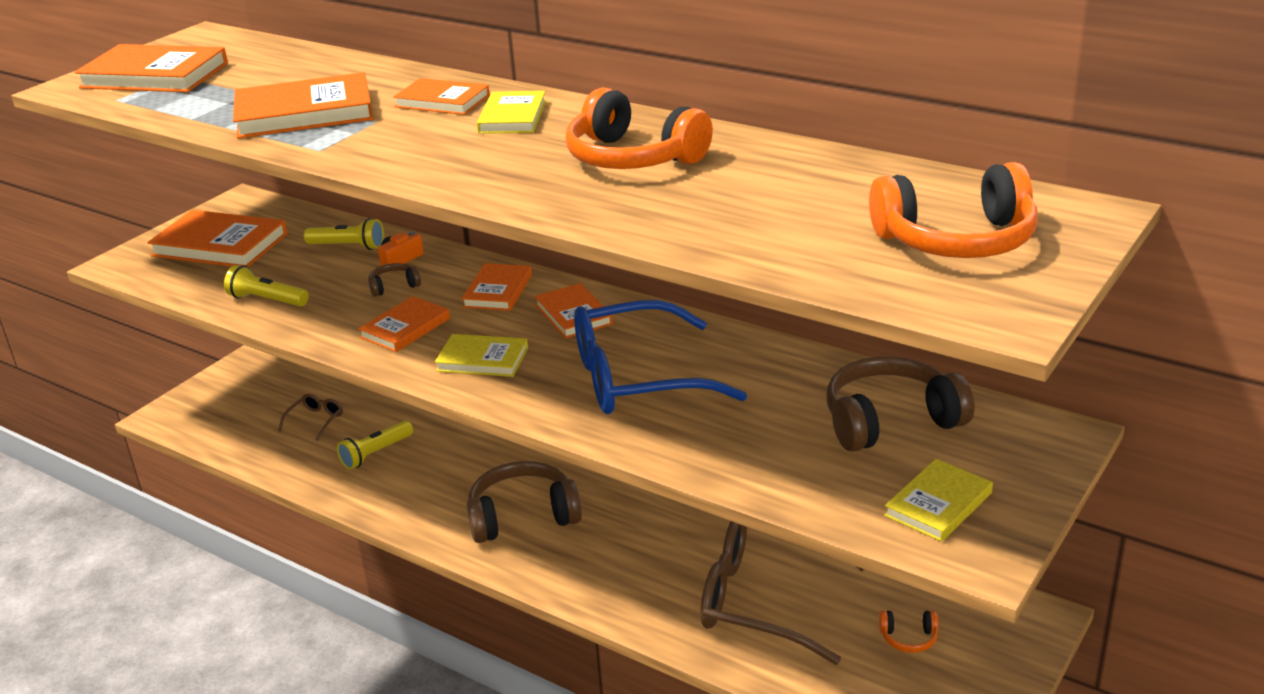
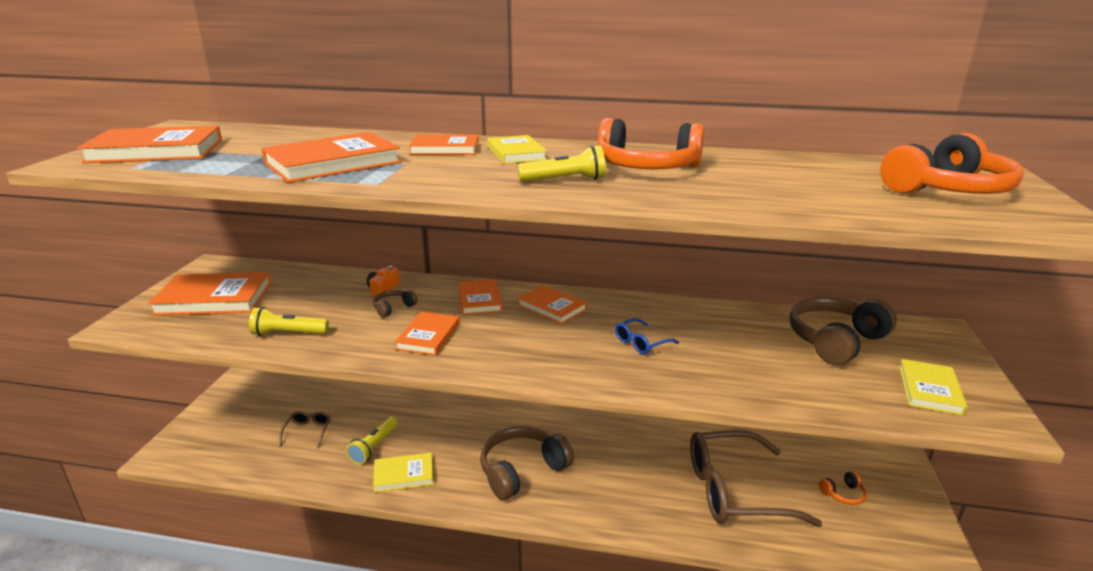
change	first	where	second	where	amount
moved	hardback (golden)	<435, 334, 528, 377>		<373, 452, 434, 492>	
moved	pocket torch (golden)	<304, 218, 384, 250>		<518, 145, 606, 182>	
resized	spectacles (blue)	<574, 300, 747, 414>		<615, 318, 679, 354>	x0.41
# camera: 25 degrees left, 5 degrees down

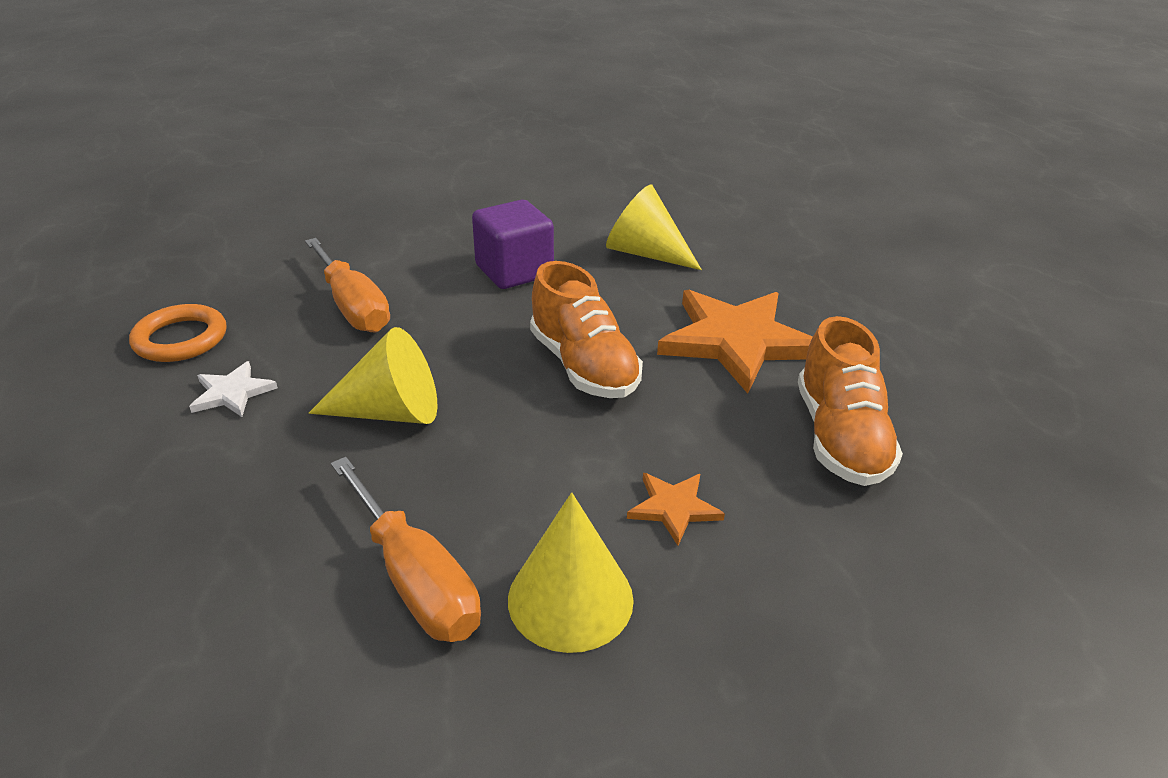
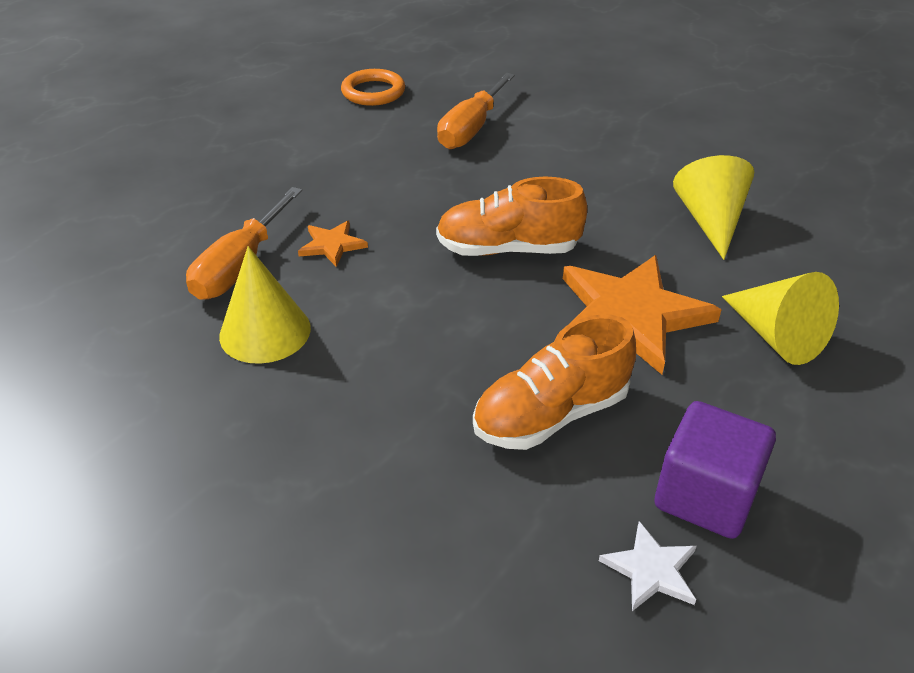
change	first	where	second	where	amount
moved	star (orange)	<627, 473, 725, 545>		<298, 221, 368, 267>	
turned	lace-up shoe (orange)	<530, 261, 643, 398>		<436, 177, 587, 256>	60 degrees clockwise
moved	star (pure white)	<189, 361, 278, 417>		<599, 521, 697, 611>	
moved	cube (royal purple)	<472, 200, 554, 289>		<654, 401, 776, 539>	
moved	solid cone (golden)	<309, 327, 437, 424>		<722, 272, 839, 365>	
# camera: 60 degrees right, 5 degrees up

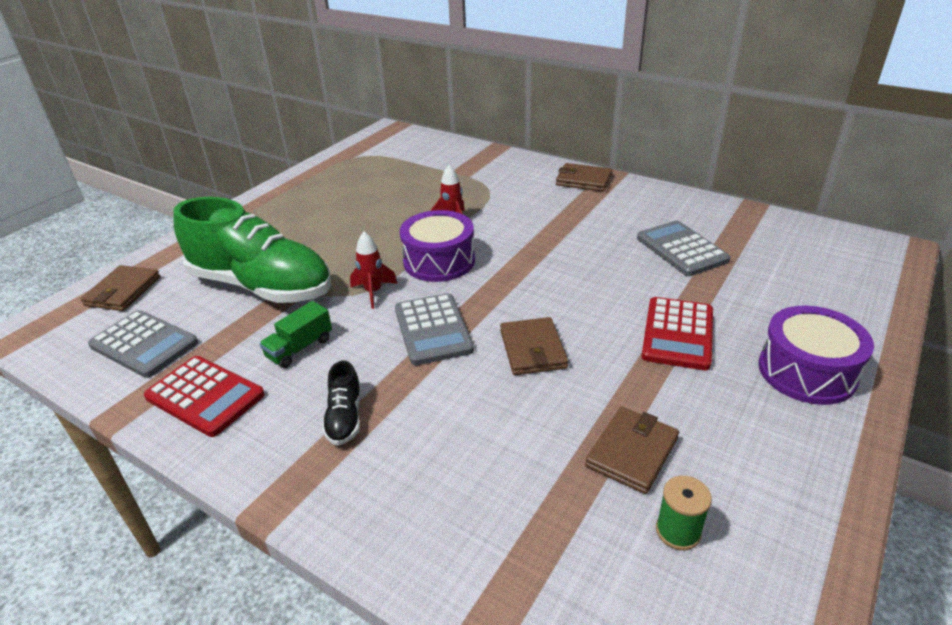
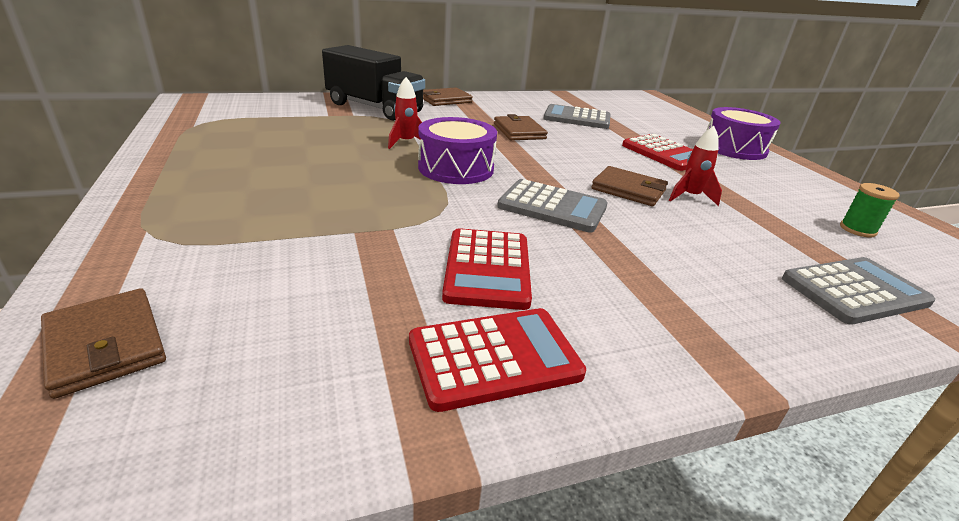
change	first	where	second	where	amount
added			truck (ebony)	<322, 45, 425, 120>	
replaced	truck (green)	<259, 301, 332, 368>	adding machine (scarlet)	<442, 228, 532, 310>	
moved	billfold (russet)	<585, 407, 679, 494>		<494, 114, 548, 140>	
moved	spaceship (scarlet)	<350, 232, 398, 309>		<669, 126, 722, 206>	
moved	adding machine (ash-grey)	<88, 310, 198, 378>		<782, 257, 935, 325>	
removed	lace-up shoe (green)	<173, 197, 331, 303>			
removed	lace-up shoe (ebony)	<322, 361, 361, 446>			
# camera: 55 degrees left, 5 degrees down

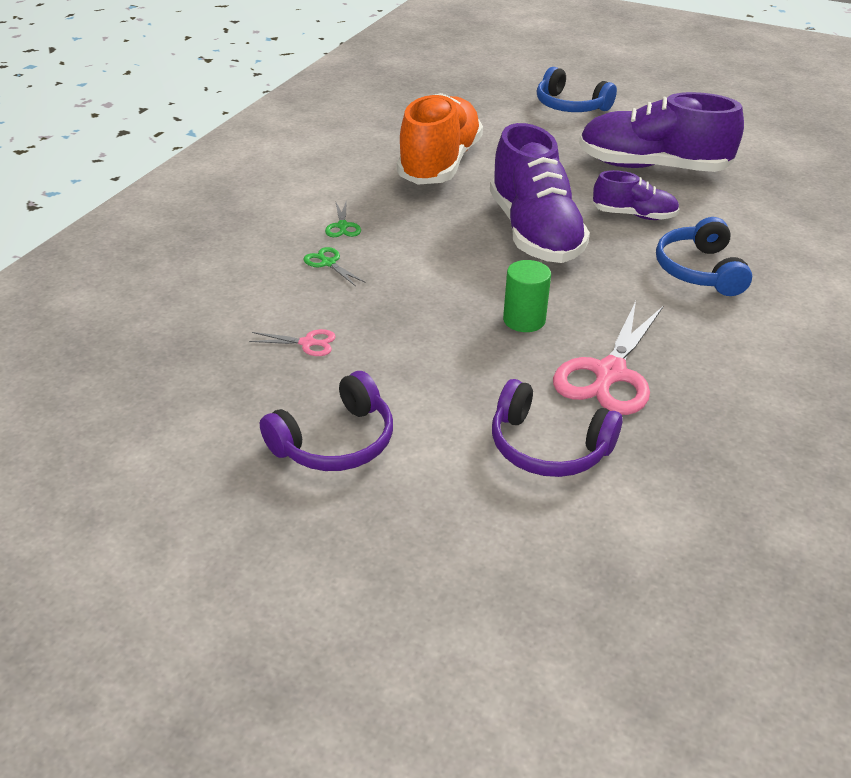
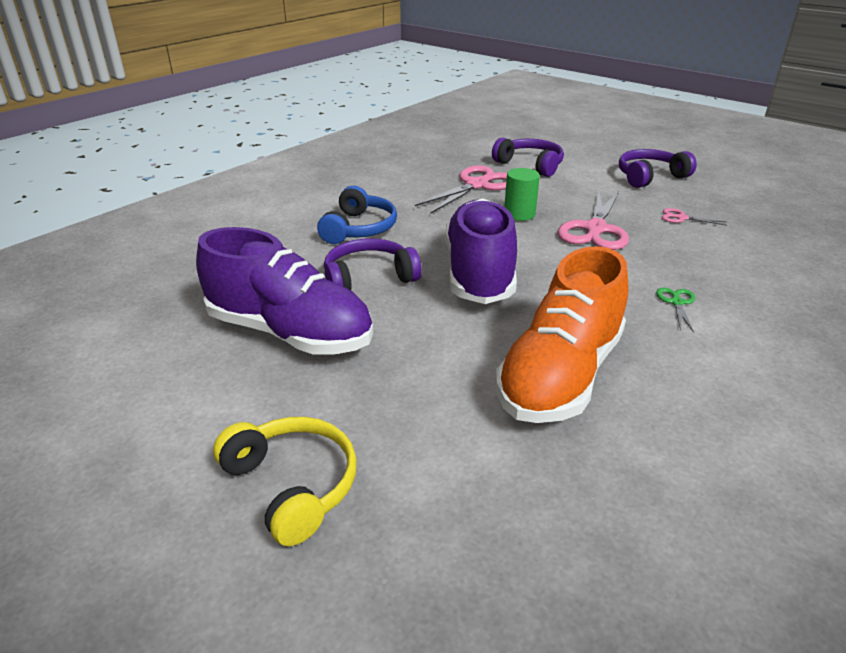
change	first	where	second	where	amount
recoloured	headphones (blue)	<537, 67, 617, 112>	headphones (golden)	<213, 417, 357, 546>	
replaced	lace-up shoe (royal purple)	<593, 170, 679, 220>	headphones (royal purple)	<324, 238, 422, 290>	
added			scissors (pink)	<557, 190, 629, 250>	
removed	scissors (green)	<303, 247, 366, 286>			
# camera: 165 degrees left, 5 degrees down

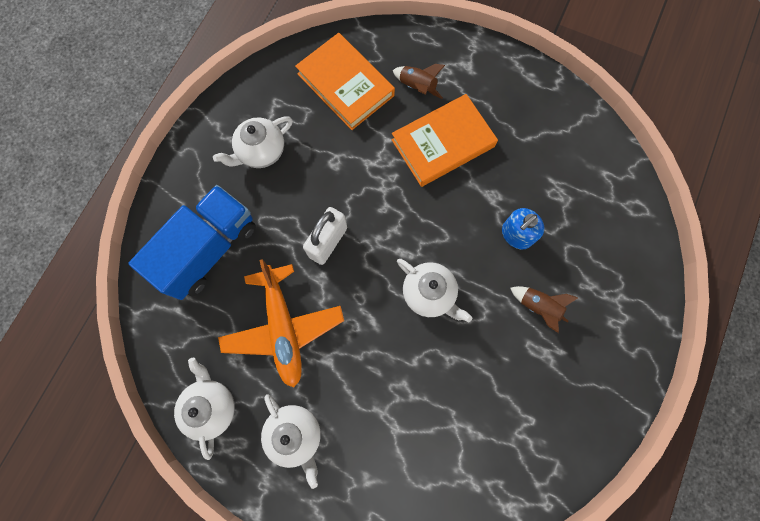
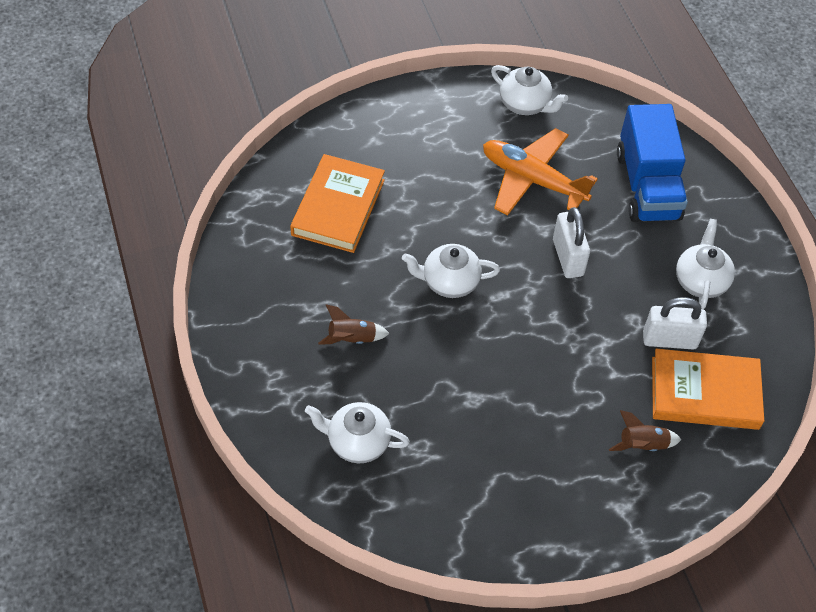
change	first	where	second	where	amount
moved	hardback (orange)	<391, 94, 498, 187>		<290, 154, 385, 253>	
moved	tea pot (pure white)	<261, 394, 321, 489>		<305, 402, 410, 463>	
added			padlock (pure white)	<643, 297, 707, 350>	
removed	soap pump (blue)	<502, 208, 544, 249>			
# camera: 135 degrees right, 20 degrees down

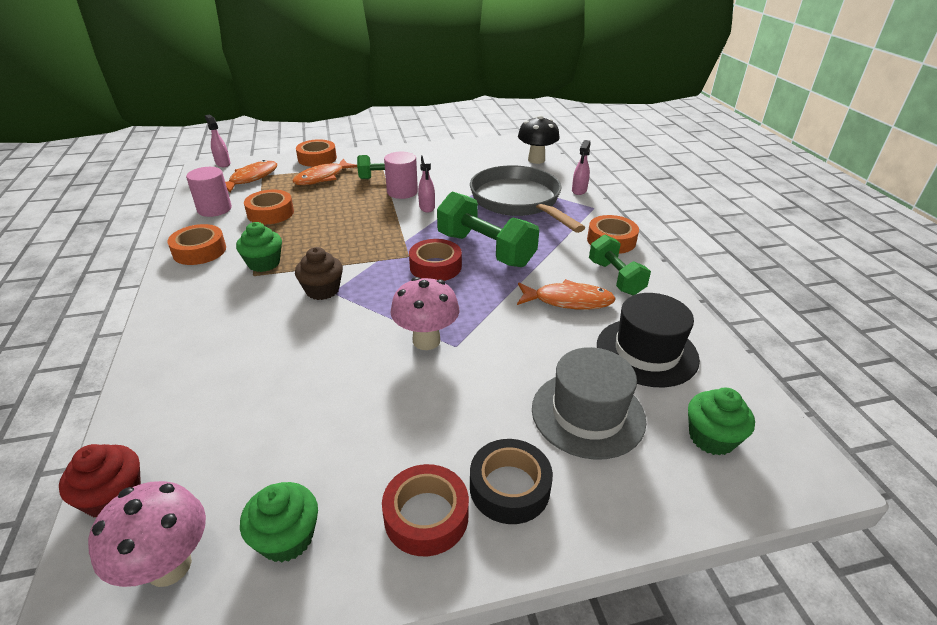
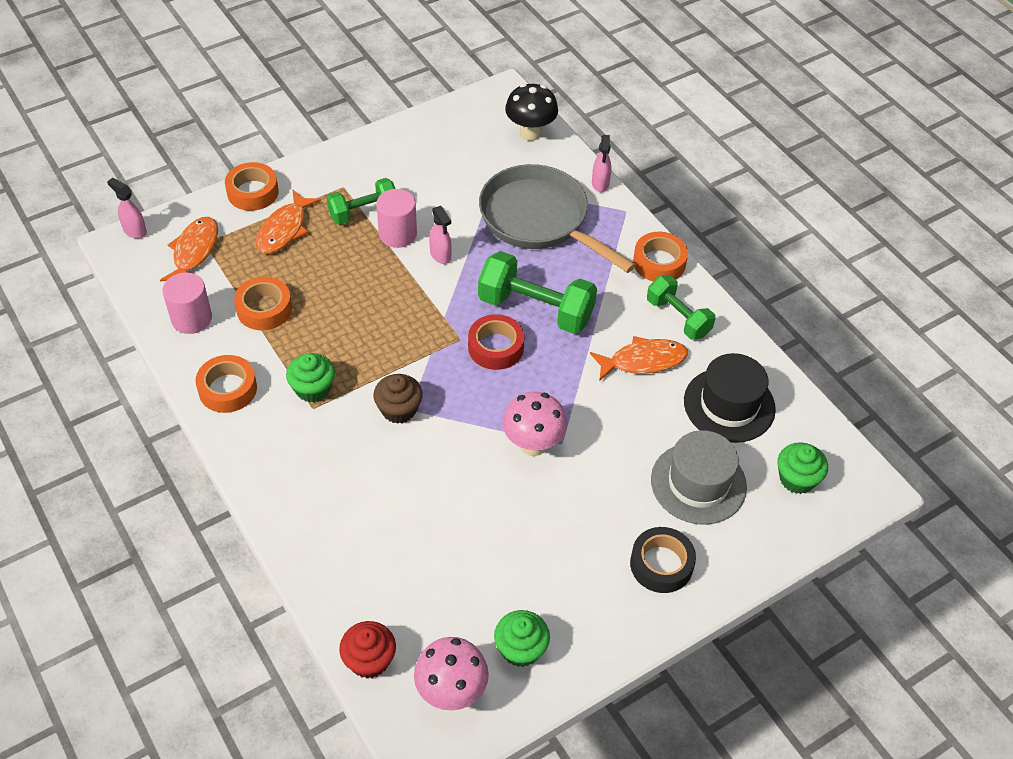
change	first	where	second	where	amount
removed	roll of tape (scarlet)	<382, 464, 469, 556>			
# camera: 20 degrees left, 15 degrees up

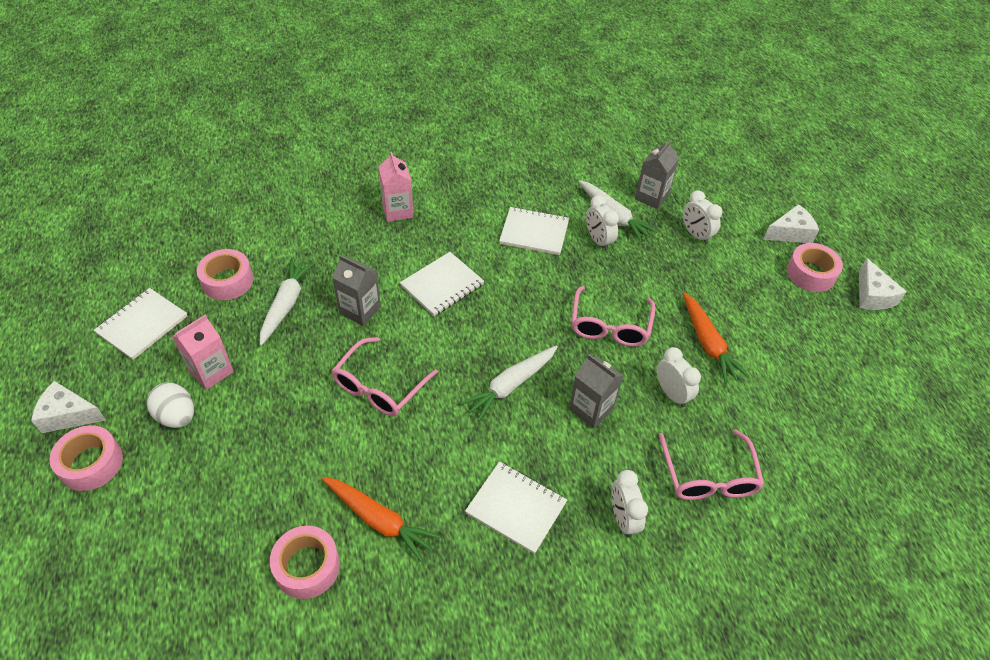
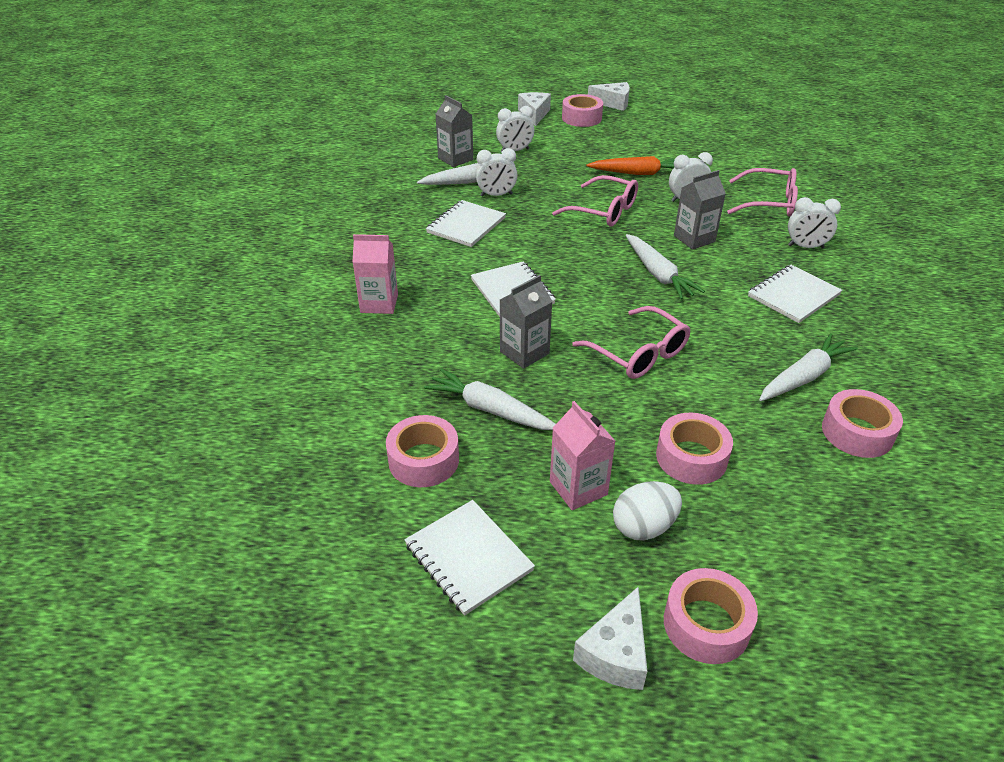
change	first	where	second	where	amount
added			roll of tape (pink)	<656, 413, 733, 485>	
recoloured	carrot (orange)	<322, 477, 440, 562>	carrot (pure white)	<759, 333, 858, 401>	
# camera: 70 degrees left, 10 degrees down

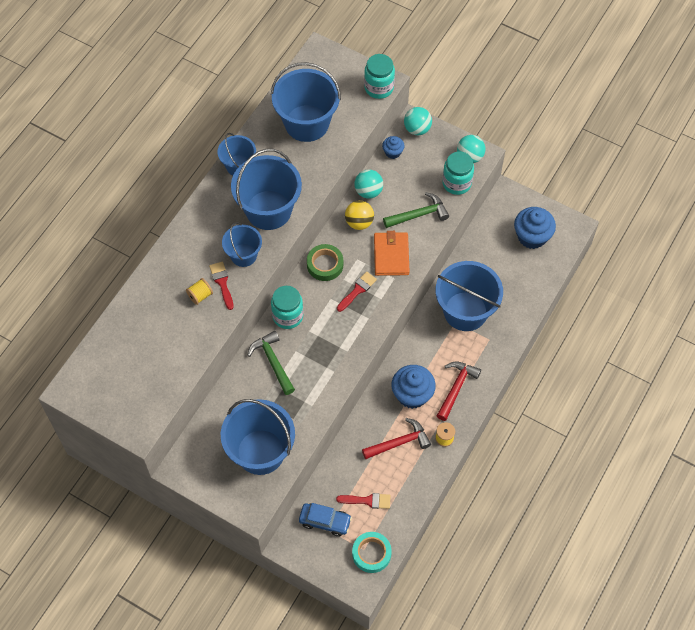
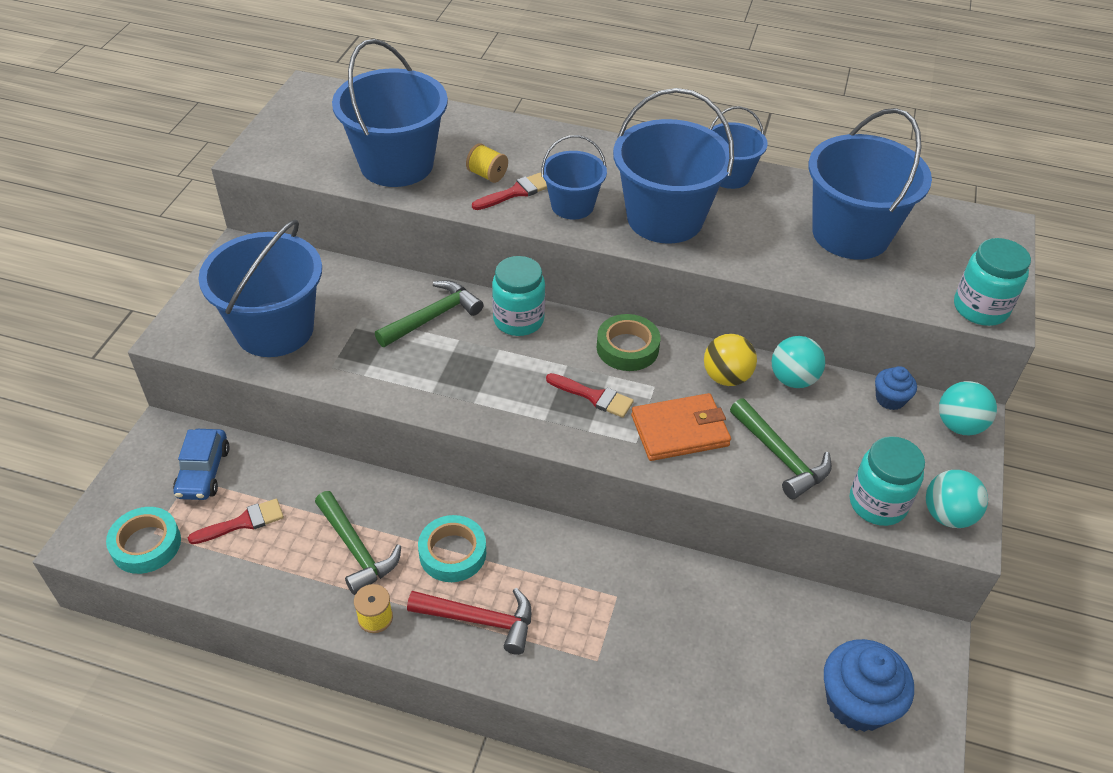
change	first	where	second	where	amount
turned	brush (scarlet)	<336, 493, 391, 509>		<188, 499, 284, 544>	105 degrees counterclockwise
recoloured	hammer (scarlet)	<362, 418, 431, 459>	hammer (green)	<315, 491, 401, 595>	
moved	sand bucket (blue)	<436, 261, 503, 331>		<332, 39, 448, 187>	
replaced	fairy cake (blue)	<392, 365, 436, 409>	roll of tape (turquoise)	<418, 515, 486, 582>	
# camera: 75 degrees right, 15 degrees down

